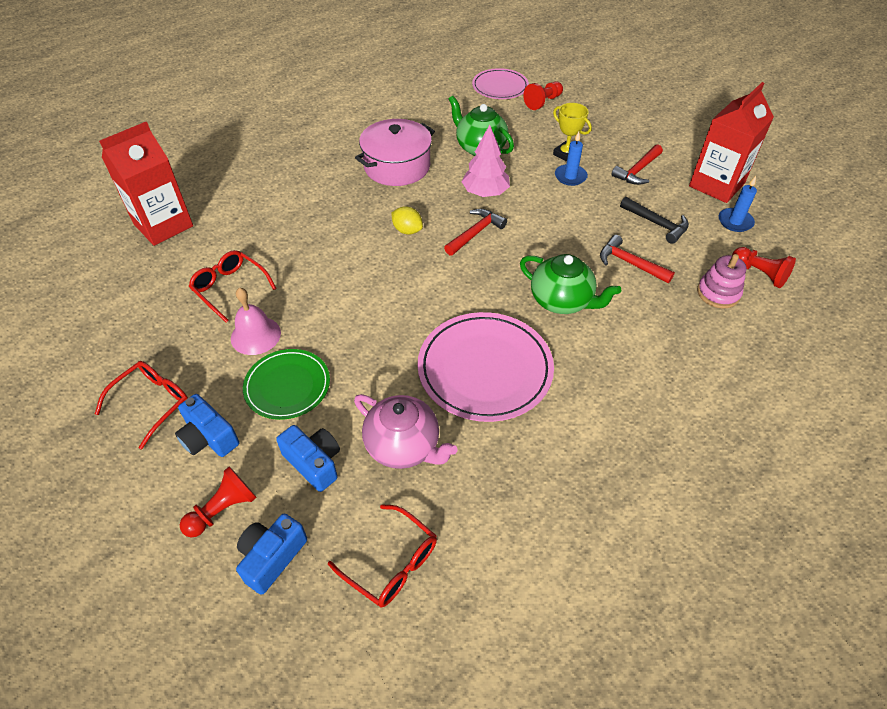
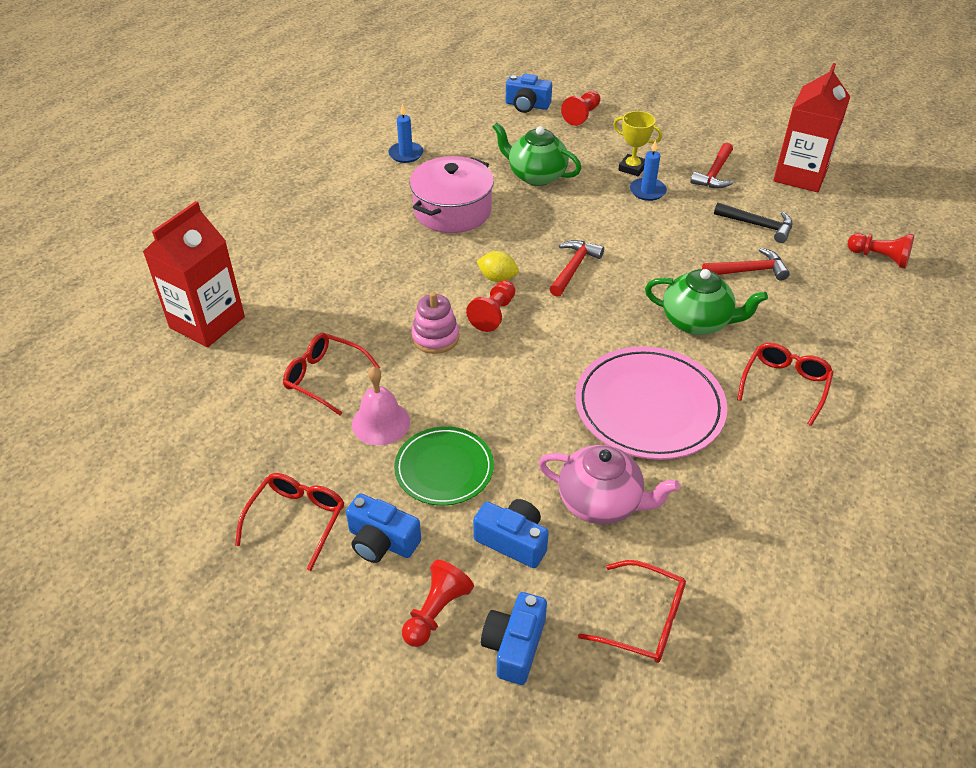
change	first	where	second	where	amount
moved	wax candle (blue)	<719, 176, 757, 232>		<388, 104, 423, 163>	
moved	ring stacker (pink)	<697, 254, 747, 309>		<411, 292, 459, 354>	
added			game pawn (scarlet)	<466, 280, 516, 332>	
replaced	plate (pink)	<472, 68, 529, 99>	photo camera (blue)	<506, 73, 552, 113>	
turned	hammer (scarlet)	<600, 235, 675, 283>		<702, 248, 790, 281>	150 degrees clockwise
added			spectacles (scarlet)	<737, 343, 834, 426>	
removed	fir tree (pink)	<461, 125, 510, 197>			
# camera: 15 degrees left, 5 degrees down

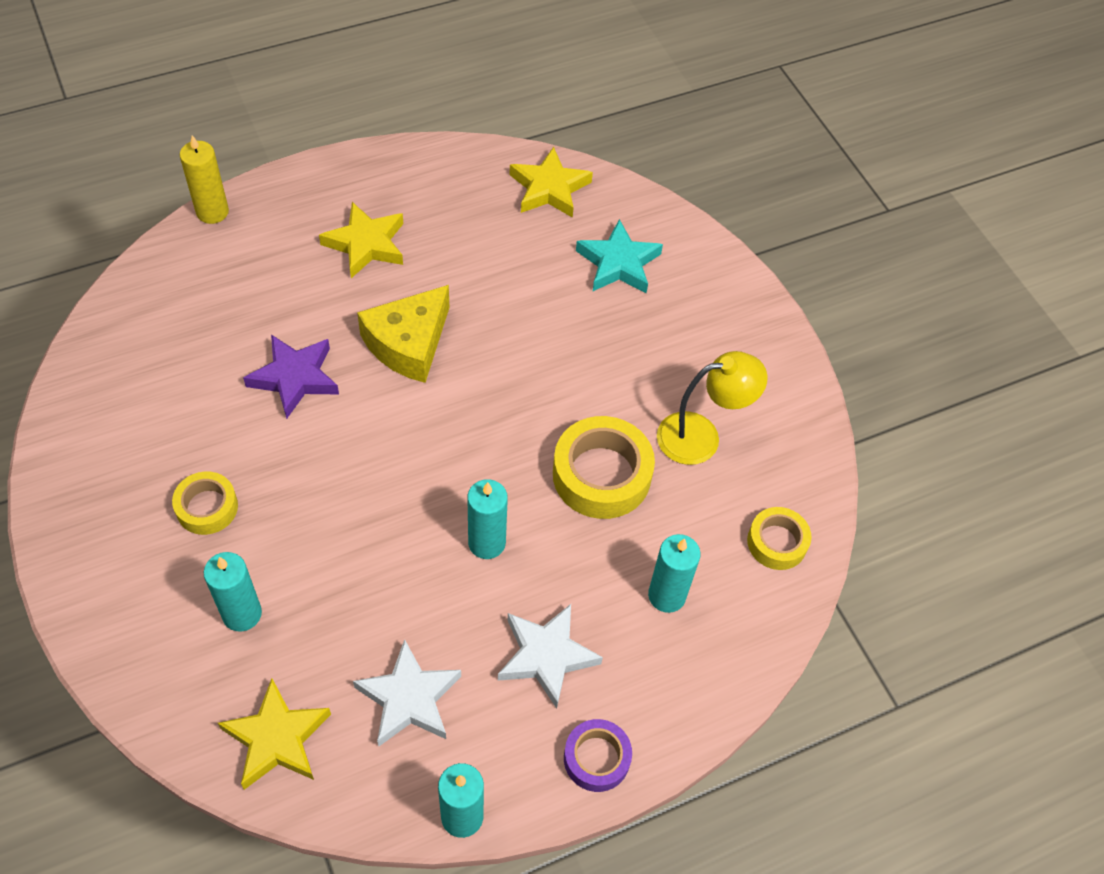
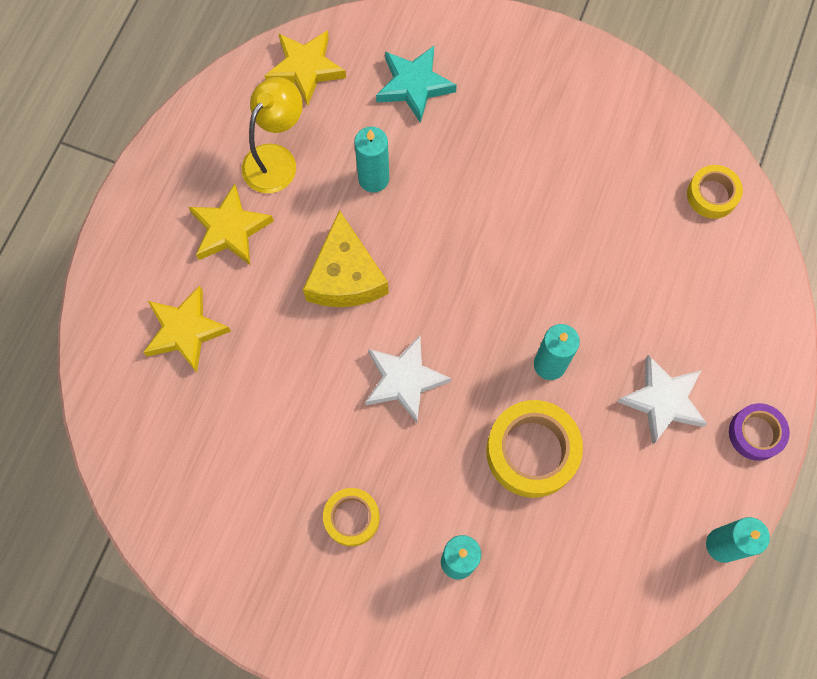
change	first	where	second	where	amount
moved	star (golden)	<218, 679, 331, 790>		<143, 286, 231, 372>	
moved	lamp (golden)	<657, 351, 767, 465>		<242, 77, 303, 193>	
moved	wax candle (turquoise)	<648, 534, 701, 613>		<354, 126, 389, 193>	
moved	star (pure white)	<353, 639, 461, 747>		<365, 335, 451, 423>	
moved	roll of tape (golden)	<553, 416, 655, 519>		<486, 400, 583, 498>	
removed	wax candle (golden)	<180, 135, 229, 224>			
removed	star (royal purple)	<243, 335, 339, 419>			
# camera: 40 degrees left, 15 degrees up

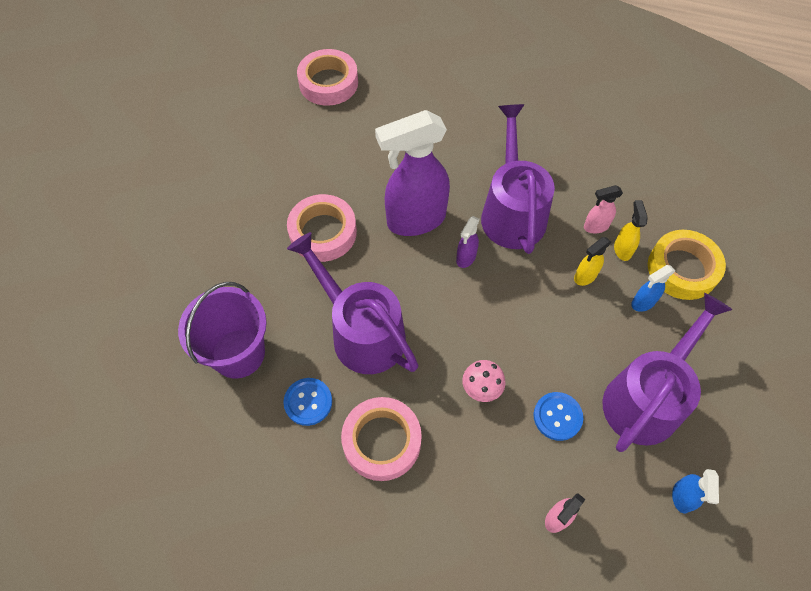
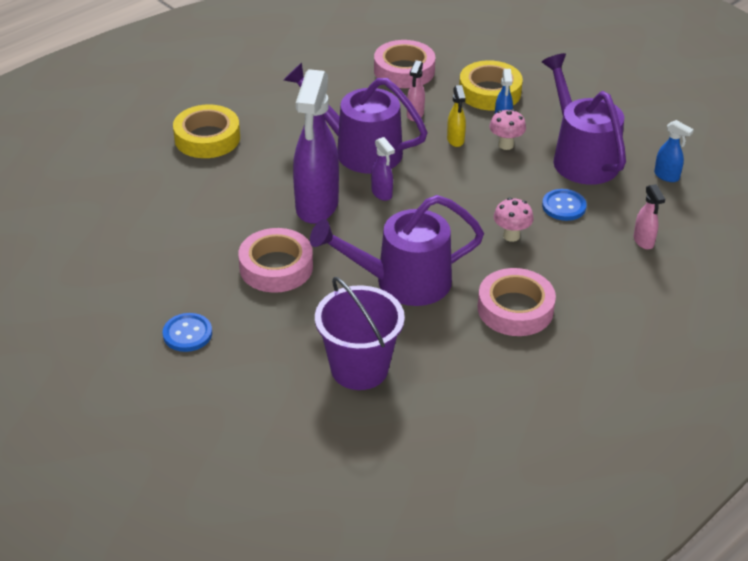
change	first	where	second	where	amount
moved	button (blue)	<283, 378, 332, 426>		<163, 313, 212, 352>	
added			roll of tape (golden)	<173, 104, 240, 158>	
moved	roll of tape (pink)	<297, 49, 358, 106>		<374, 40, 435, 88>	
added			fungus (pink)	<489, 109, 526, 150>	
removed	sprayer (golden)	<614, 200, 648, 261>			
# camera: 60 degrees left, 20 degrees down

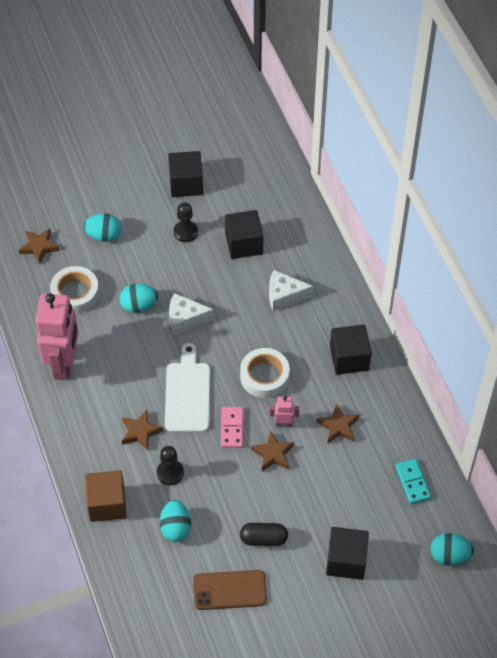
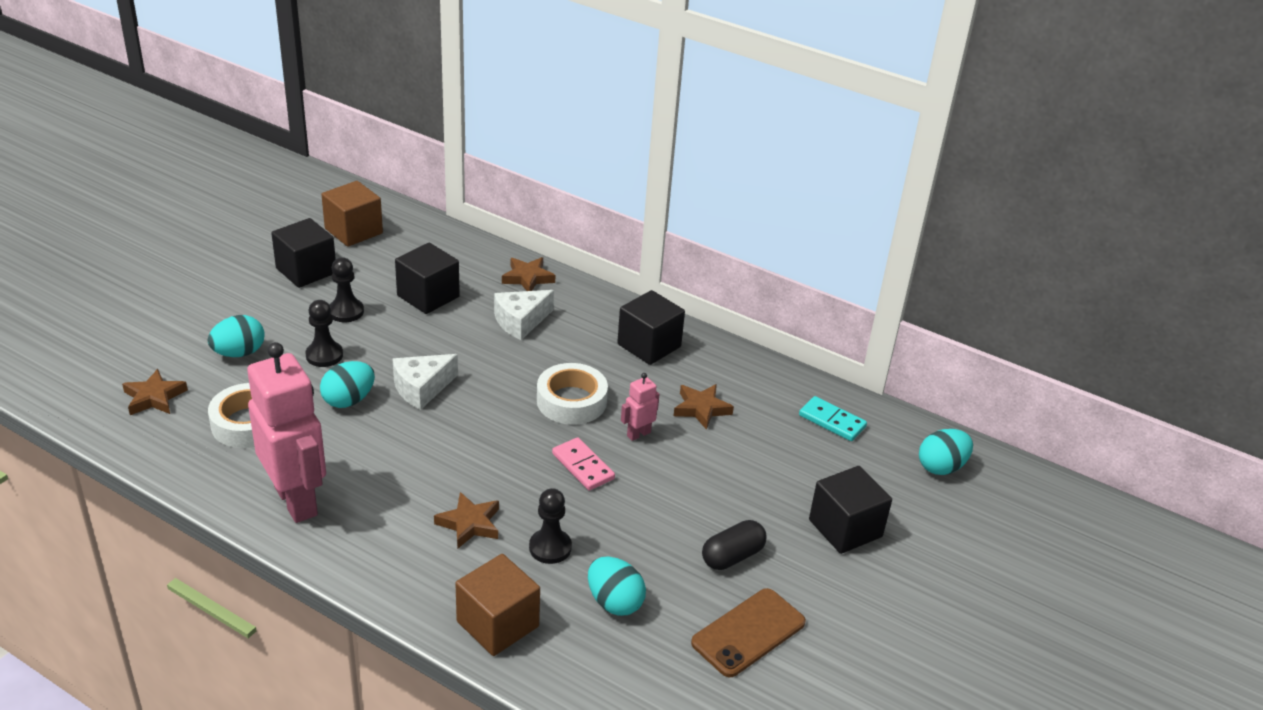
change	first	where	second	where	amount
added			game pawn (ebony)	<305, 300, 343, 367>	
added			cube (russet)	<321, 181, 383, 247>	
moved	star (russet)	<251, 431, 294, 471>		<502, 257, 555, 291>	
removed	cutting board (pure white)	<165, 343, 210, 432>			
# camera: 40 degrees left, 20 degrees down

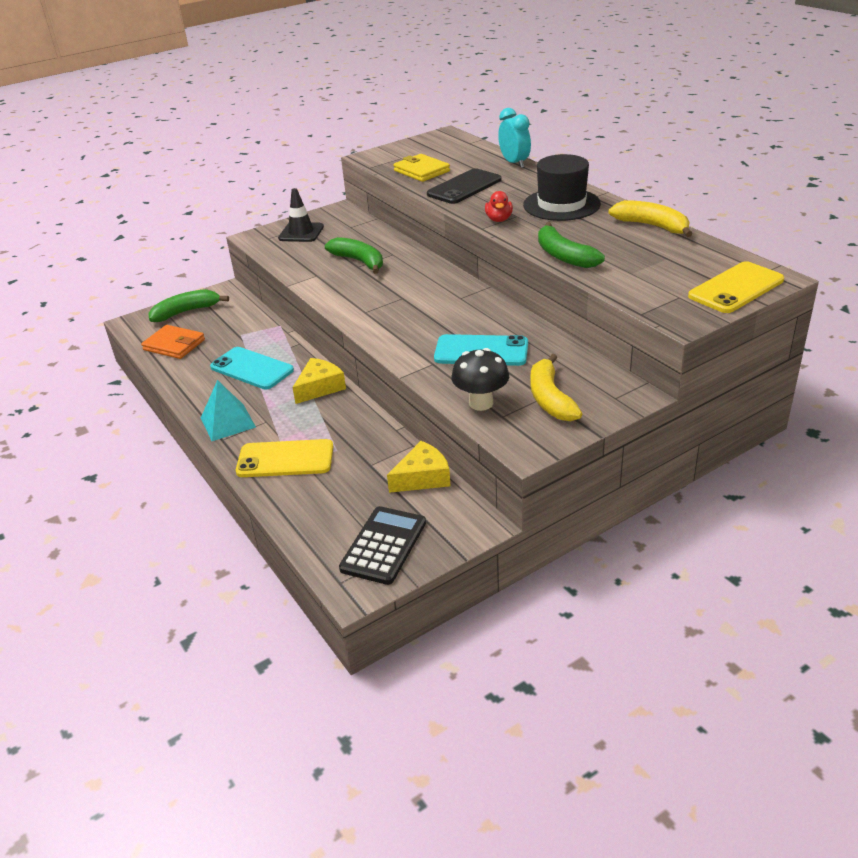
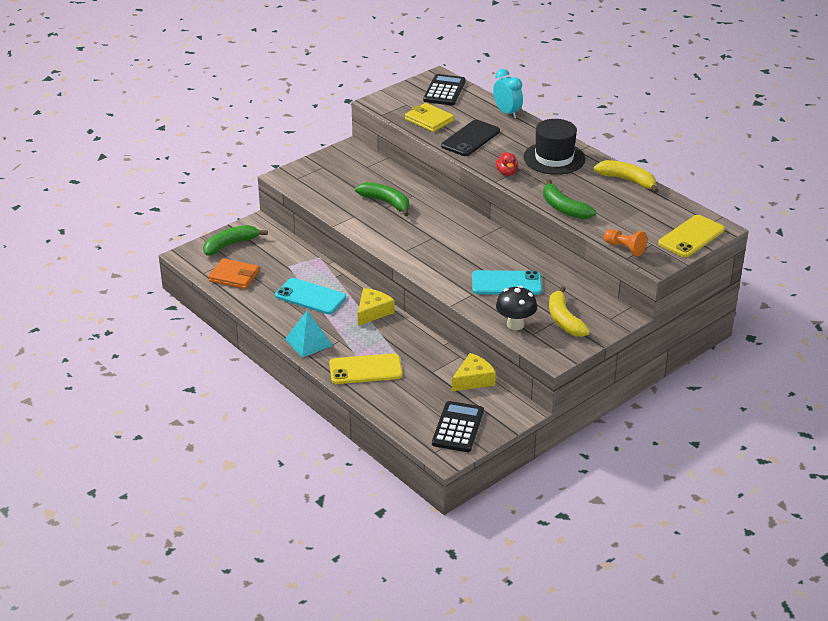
change	first	where	second	where	amount
added			adding machine (ebony)	<423, 74, 466, 105>	
added			game pawn (orange)	<604, 229, 647, 256>	
removed	safety cone (ebony)	<278, 188, 324, 242>			
# camera: 10 degrees left, 0 degrees up

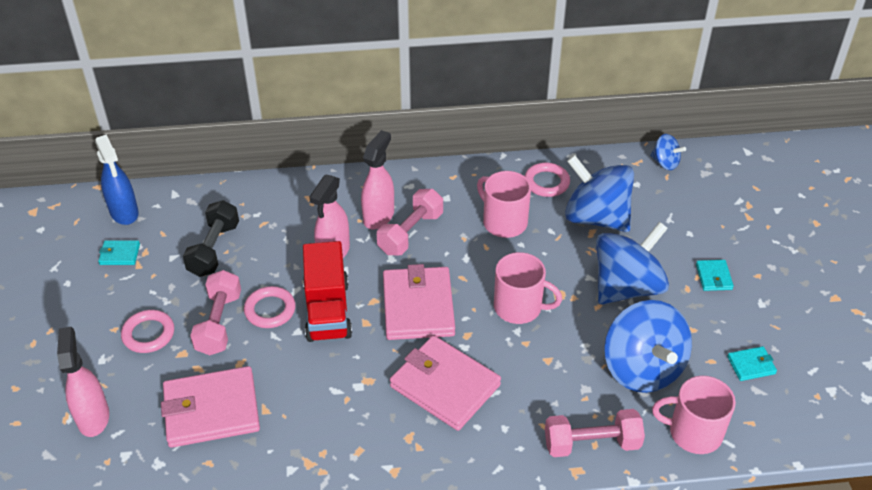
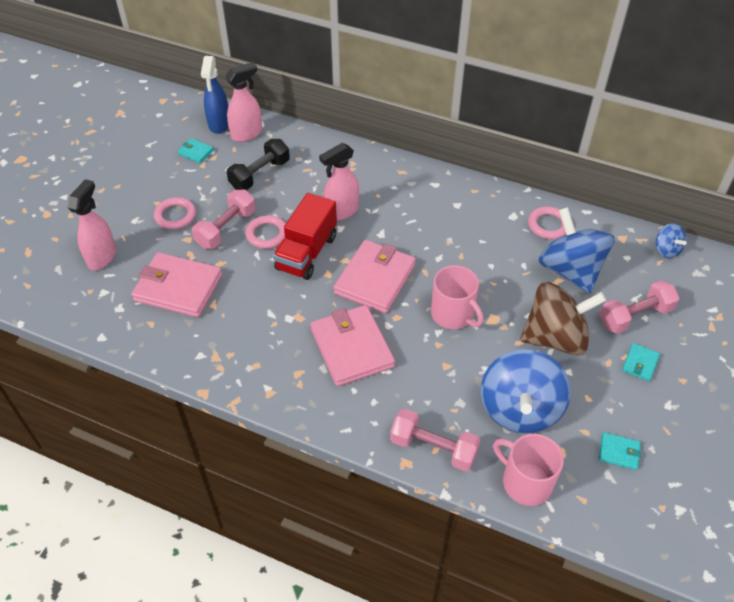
change	first	where	second	where	amount
moved	sprayer (pink)	<361, 130, 394, 229>		<225, 62, 262, 142>	
recoloured	toy top (blue)	<596, 222, 669, 305>	toy top (russet)	<520, 282, 606, 356>	
moved	hand weight (pink)	<377, 189, 443, 255>		<600, 280, 680, 334>	
removed	coffee mug (pink)	<477, 171, 531, 238>			
# camera: 30 degrees right, 5 degrees up

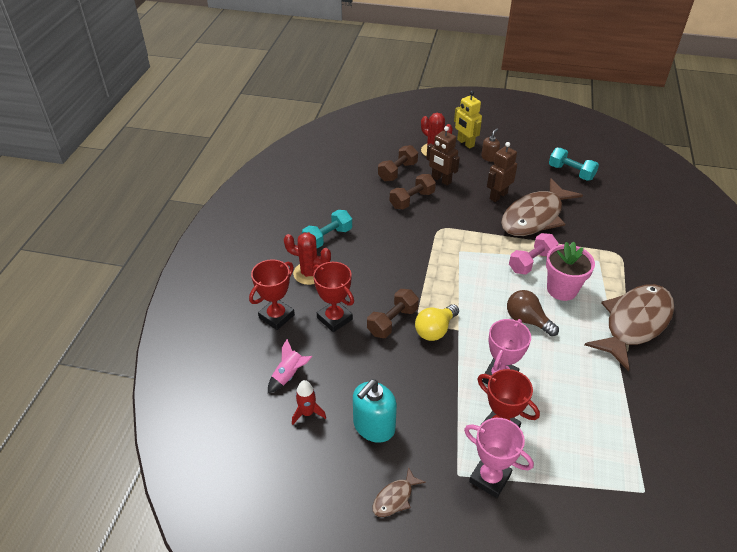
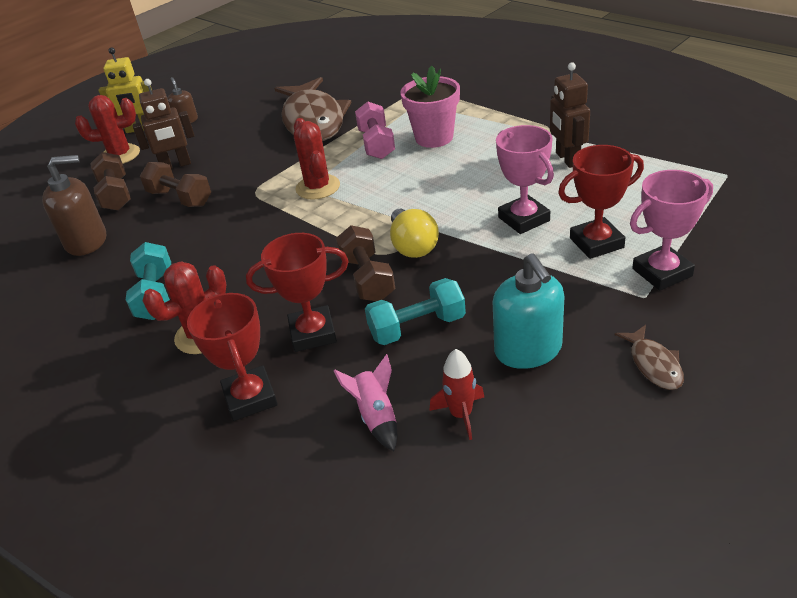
change	first	where	second	where	amount
added			soap pump (russet)	<42, 155, 106, 256>	
turned	hand weight (russet)	<390, 174, 436, 209>		<140, 162, 211, 207>	45 degrees counterclockwise
added			prickly plant (scarlet)	<294, 118, 340, 200>	
moved	hand weight (turquoise)	<549, 148, 599, 181>		<365, 278, 466, 345>	
moved	toy robot (russet)	<487, 142, 517, 202>		<550, 62, 590, 168>	
removed	light bulb (russet)	<507, 290, 559, 336>			
removed	fish (russet)	<585, 284, 674, 371>			
# camera: 55 degrees left, 5 degrees down

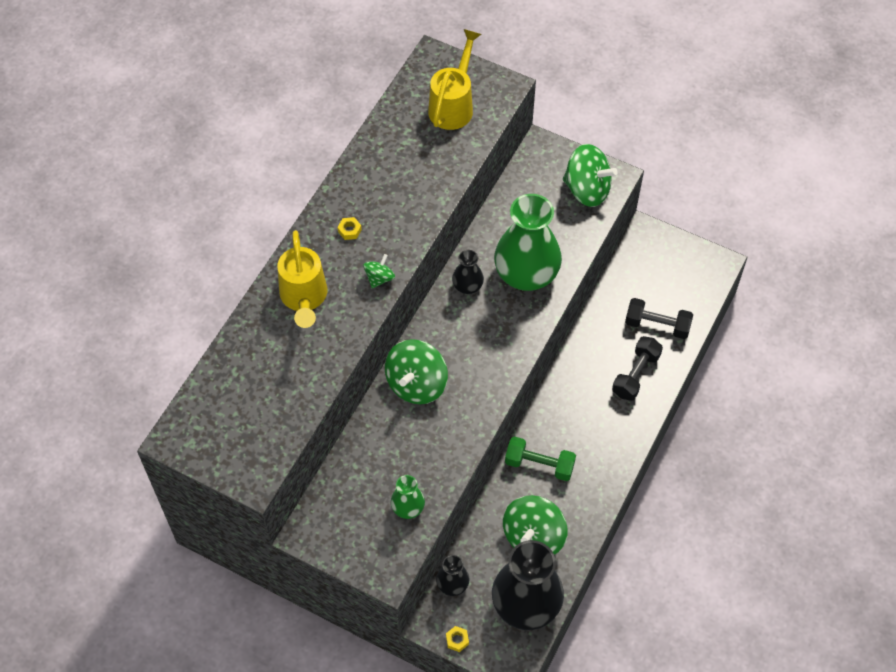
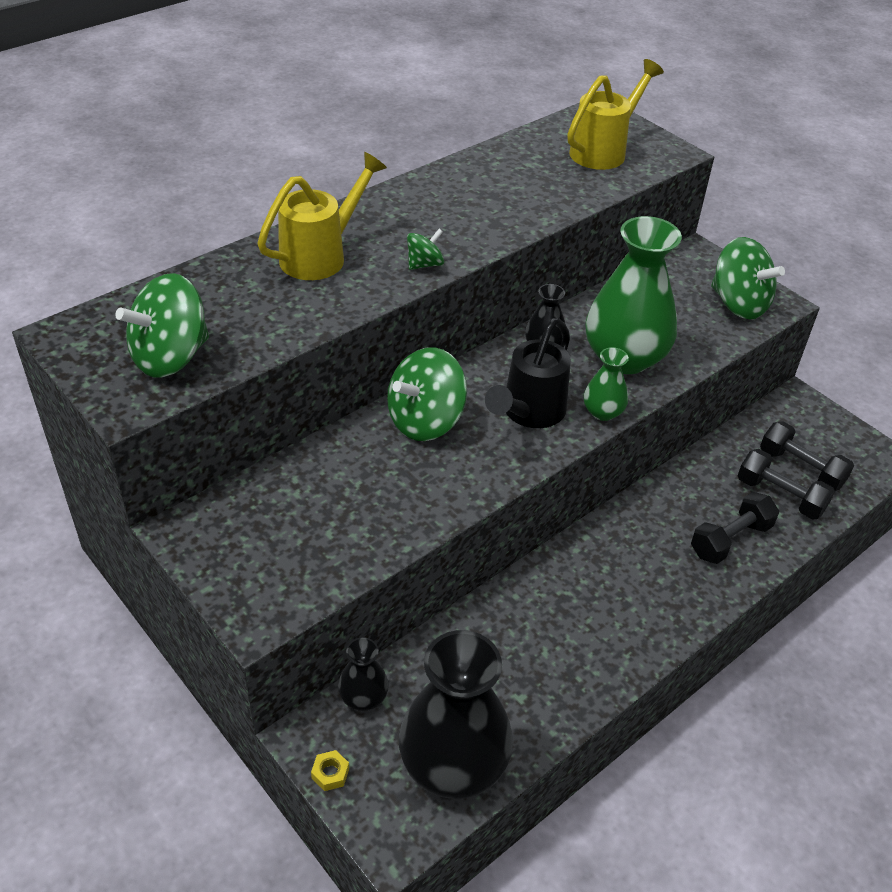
change	first	where	second	where	amount
moved	toy top (green)	<503, 495, 568, 555>		<115, 273, 209, 378>	
turned	watering can (golden)	<277, 230, 327, 328>		<257, 152, 387, 280>	150 degrees counterclockwise
added			watering can (ebony)	<485, 318, 571, 428>	
moved	flower vase (green)	<391, 475, 425, 519>		<584, 347, 629, 421>	
added			hand weight (ebony)	<760, 421, 854, 491>	
removed	hexagon nut (golden)	<337, 217, 362, 240>			
removed	hand weight (green)	<505, 436, 576, 481>			
# camera: 20 degrees right, 15 degrees down

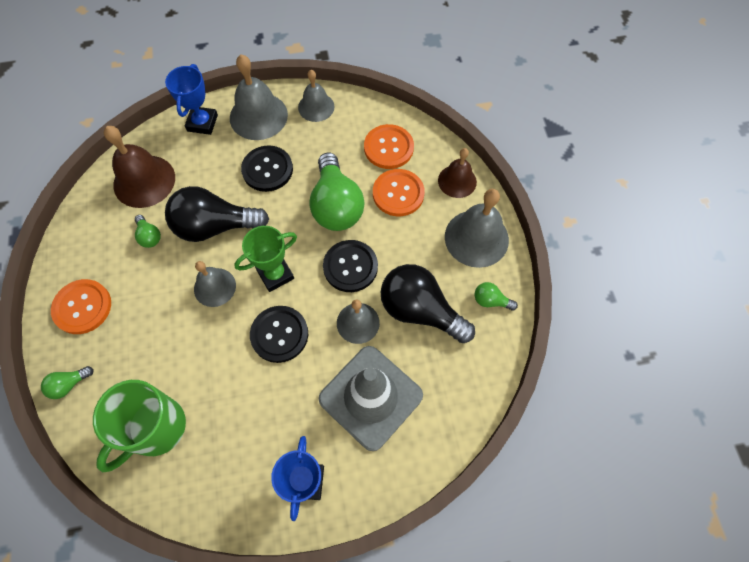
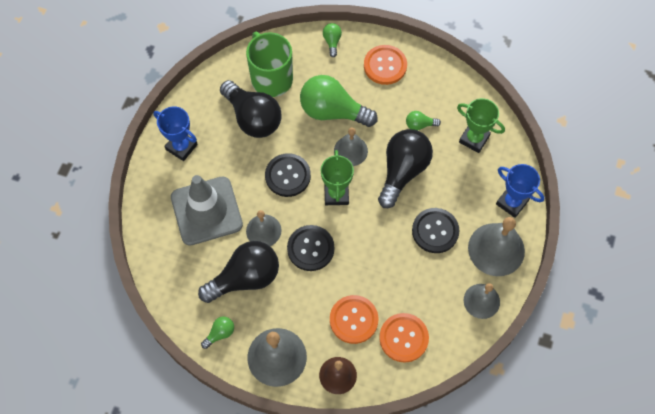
change	first	where	second	where	amount
added			light bulb (ebony)	<220, 80, 282, 138>	
moved	light bulb (green)	<309, 153, 364, 231>		<300, 75, 378, 127>	
replaced	school bell (russet)	<104, 126, 175, 208>	prize cup (green)	<457, 98, 505, 153>	
# camera: 120 degrees right, 0 degrees up

